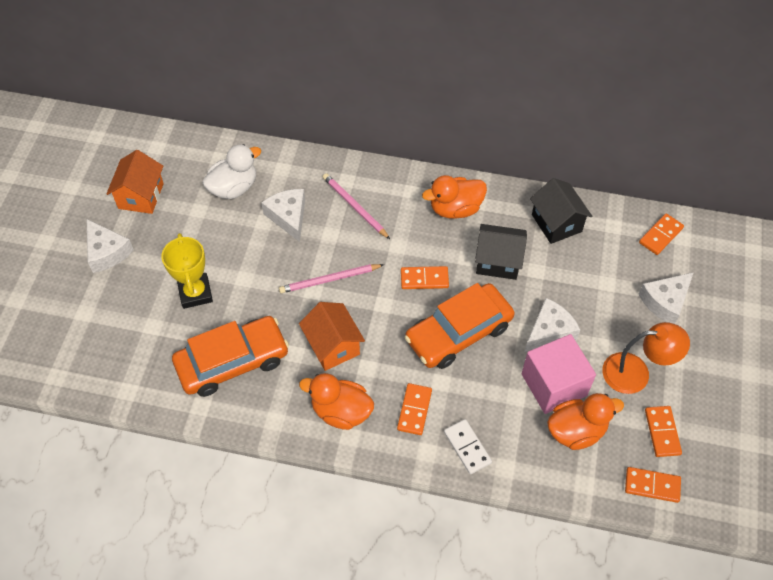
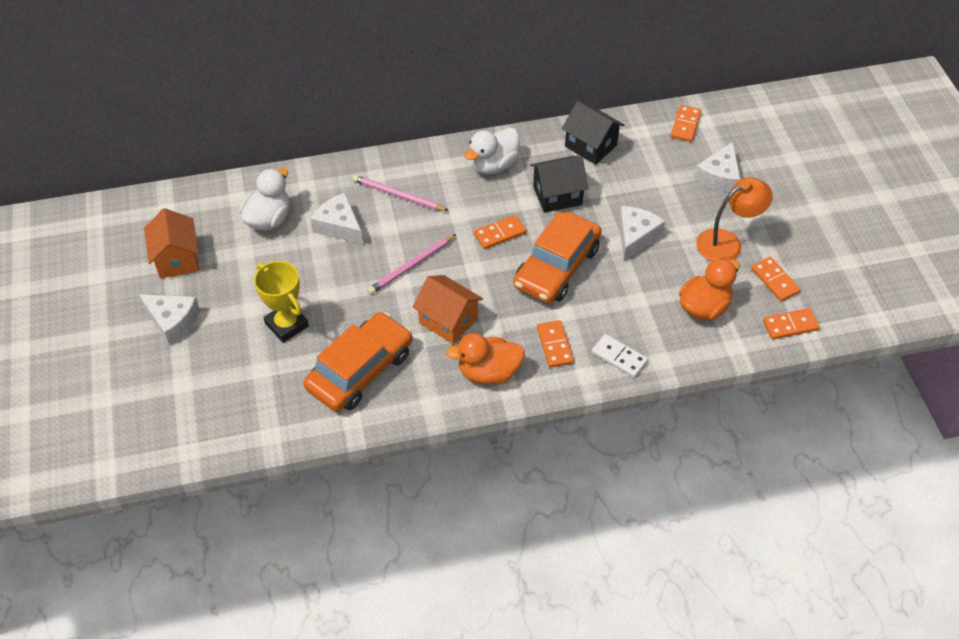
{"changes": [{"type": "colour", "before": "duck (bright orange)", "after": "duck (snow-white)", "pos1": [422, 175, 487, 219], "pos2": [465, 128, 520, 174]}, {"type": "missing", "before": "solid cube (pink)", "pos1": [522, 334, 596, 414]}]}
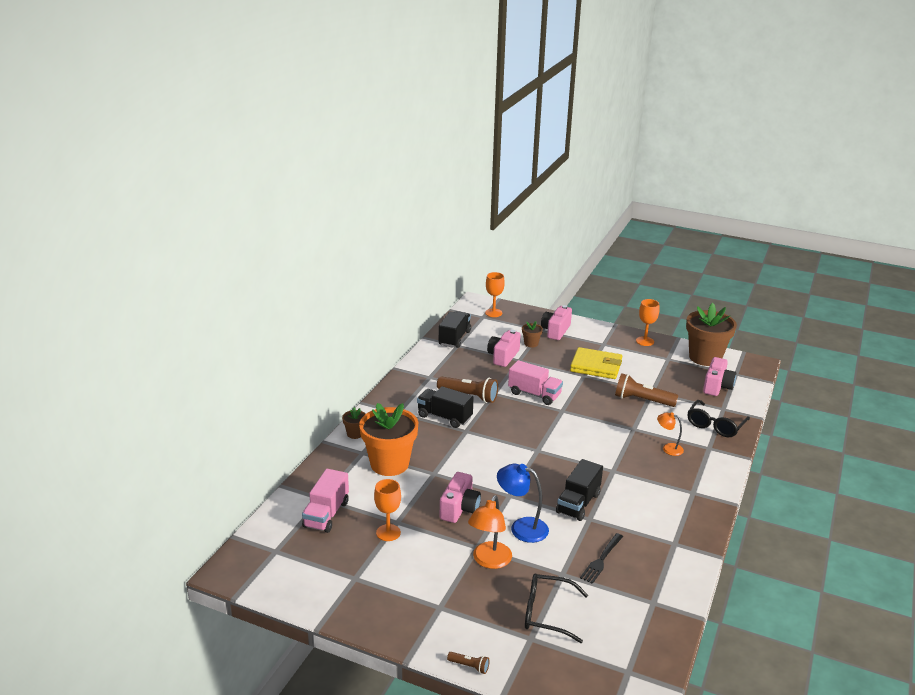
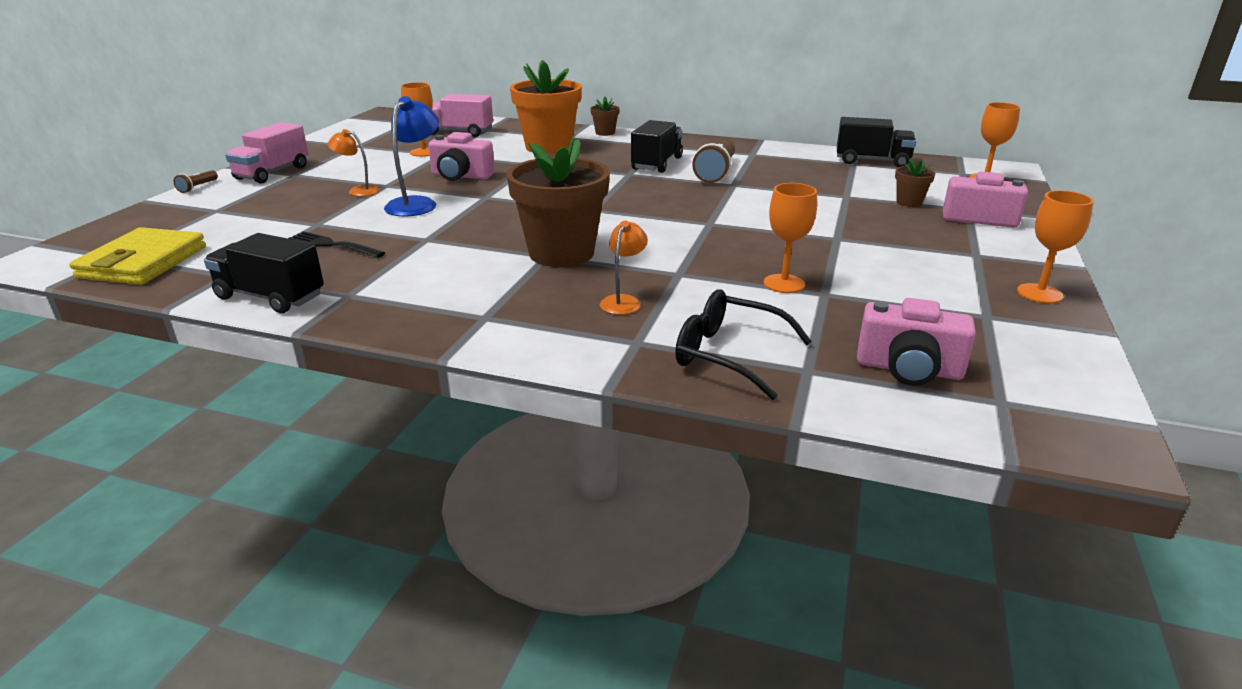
{"changes": [{"type": "size", "before": "lamp (bright orange)", "pos1": [468, 495, 512, 569], "pos2": [327, 129, 380, 196], "scale": 0.62}, {"type": "missing", "before": "photo camera (pink)", "pos1": [487, 330, 521, 367]}, {"type": "relocated", "before": "truck (pink)", "pos1": [508, 360, 563, 405], "pos2": [225, 122, 308, 184]}, {"type": "missing", "before": "glasses (jet-black)", "pos1": [525, 574, 588, 643]}, {"type": "relocated", "before": "truck (jet-black)", "pos1": [556, 459, 603, 521], "pos2": [204, 233, 324, 313]}, {"type": "relocated", "before": "billfold (bright yellow)", "pos1": [570, 347, 622, 379], "pos2": [69, 227, 206, 285]}, {"type": "exchanged", "before": "torch (dark brown)", "after": "goblet (bright orange)", "pos1": [615, 373, 678, 407], "pos2": [764, 183, 817, 293]}, {"type": "relocated", "before": "plant pot (dark brown)", "pos1": [686, 303, 737, 366], "pos2": [507, 135, 610, 267]}]}
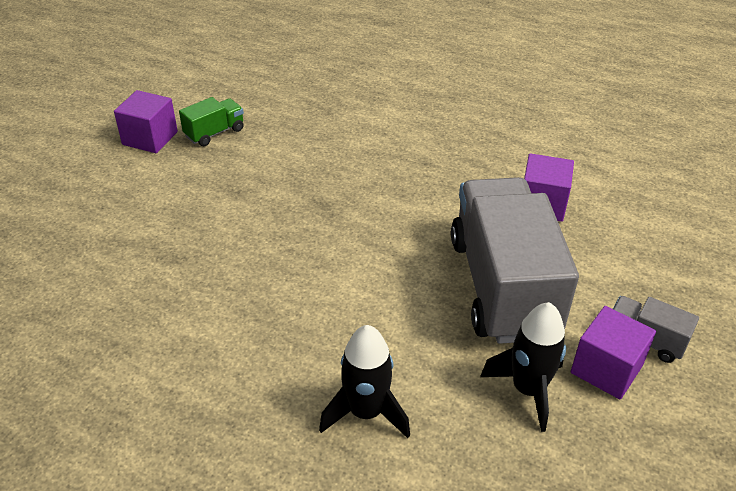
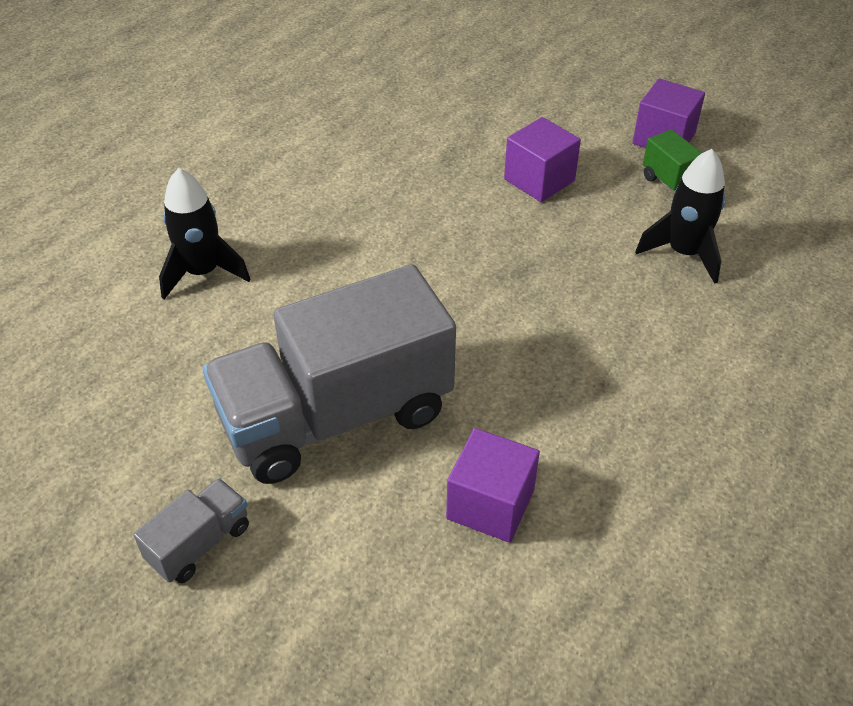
{"changes": [{"type": "spun", "before": "truck (grey)", "pos1": [451, 177, 579, 344], "pos2": [202, 264, 456, 484], "turn": 150}, {"type": "relocated", "before": "toy rocket (jet-black)", "pos1": [480, 302, 566, 432], "pos2": [635, 149, 725, 284]}, {"type": "relocated", "before": "solid cube (violet)", "pos1": [571, 306, 656, 399], "pos2": [504, 117, 581, 202]}]}
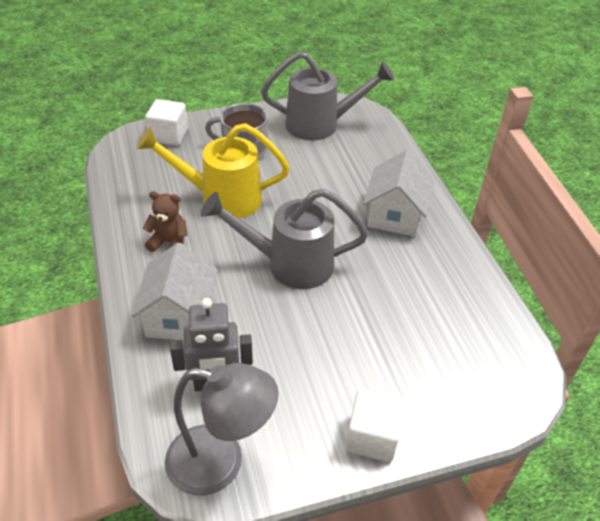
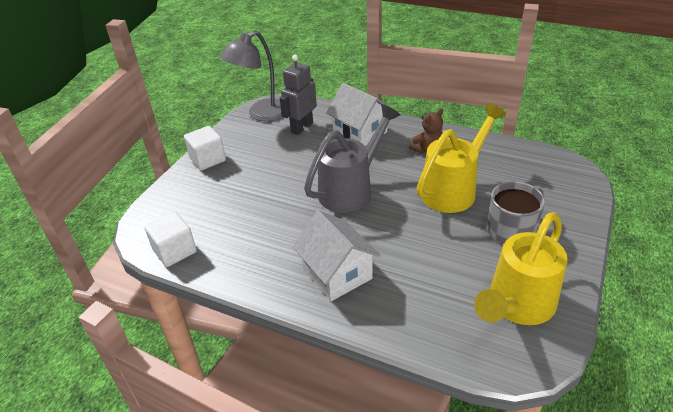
{"changes": [{"type": "relocated", "before": "solid cube (snow-white)", "pos1": [145, 99, 188, 146], "pos2": [144, 211, 197, 267]}, {"type": "colour", "before": "watering pot (grey)", "after": "watering pot (bright yellow)", "pos1": [261, 51, 395, 140], "pos2": [474, 212, 568, 325]}]}
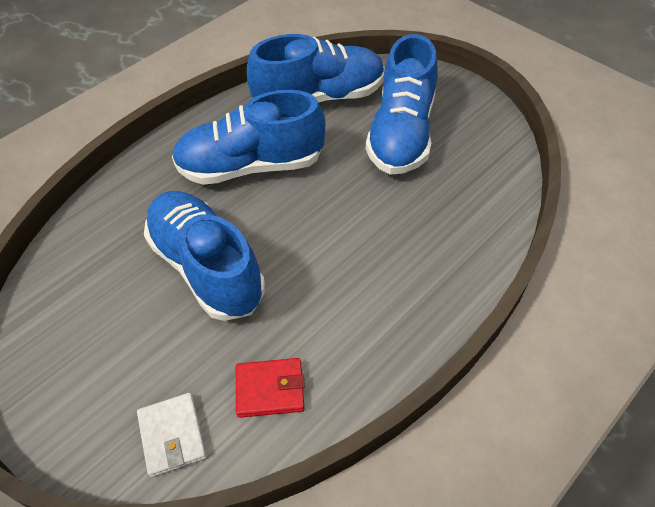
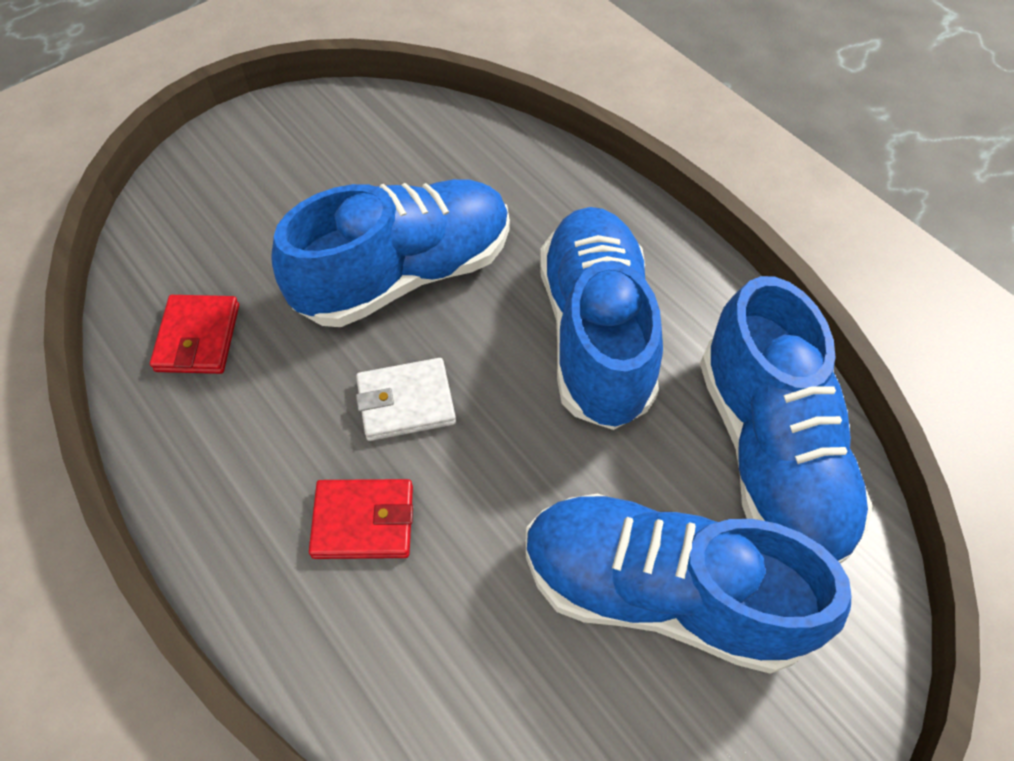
{"changes": [{"type": "relocated", "before": "billfold (snow-white)", "pos1": [137, 393, 207, 477], "pos2": [356, 358, 456, 441]}, {"type": "appeared", "after": "billfold (scarlet)", "pos2": [309, 479, 413, 559]}]}
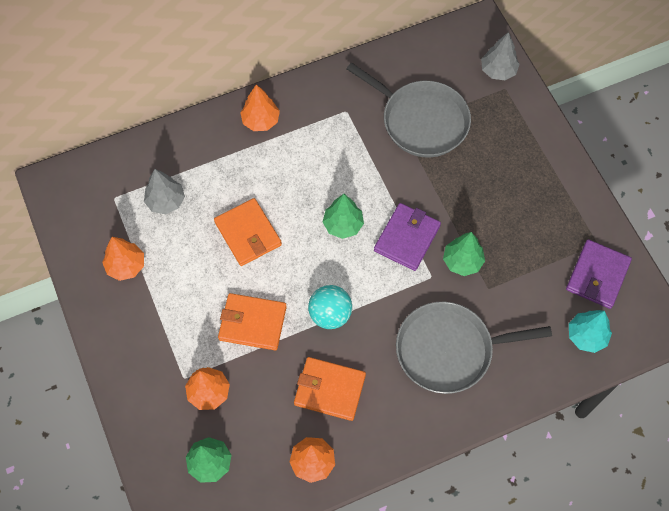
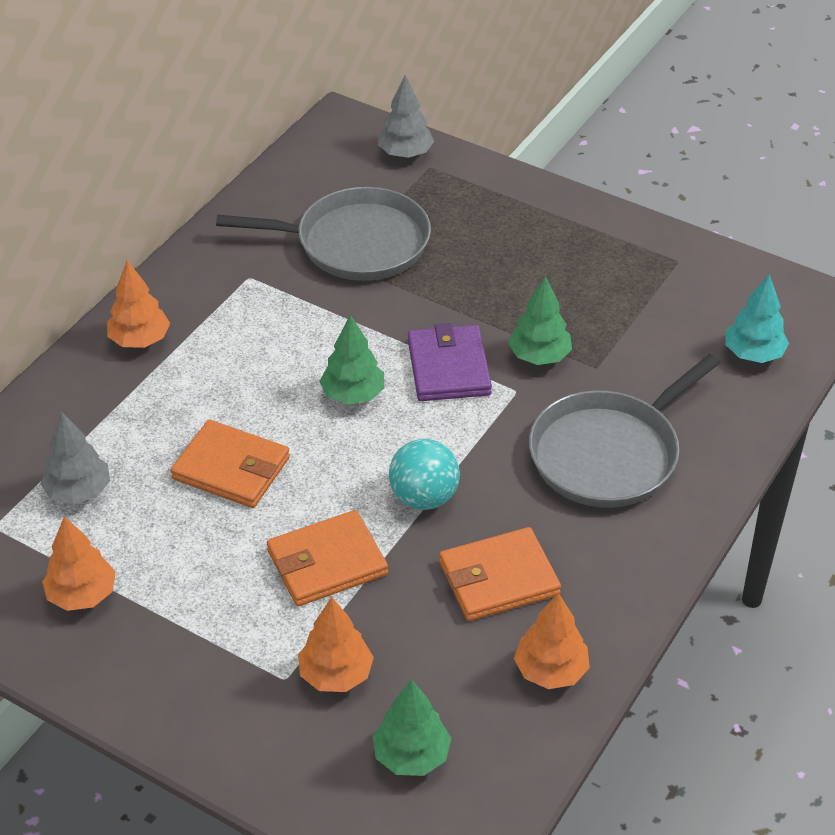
{"changes": [{"type": "missing", "before": "billfold (violet)", "pos1": [566, 239, 632, 309]}]}
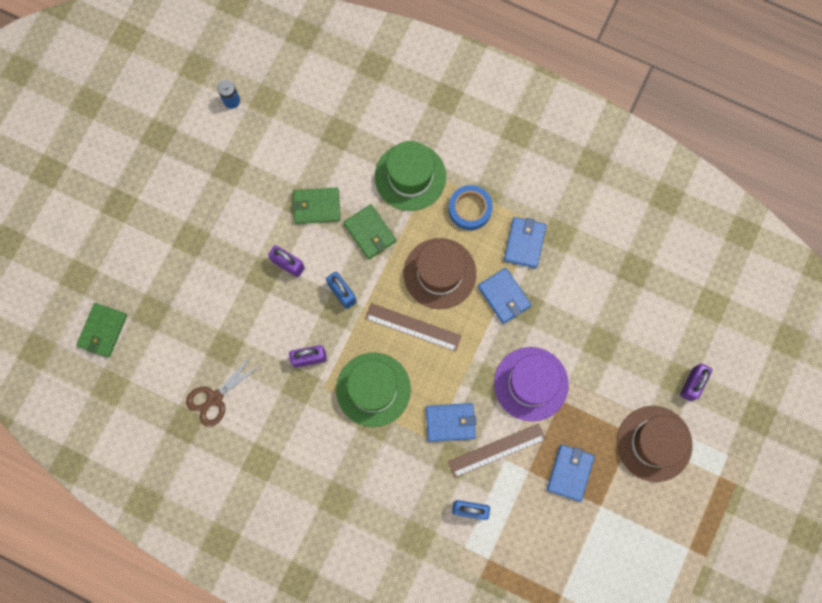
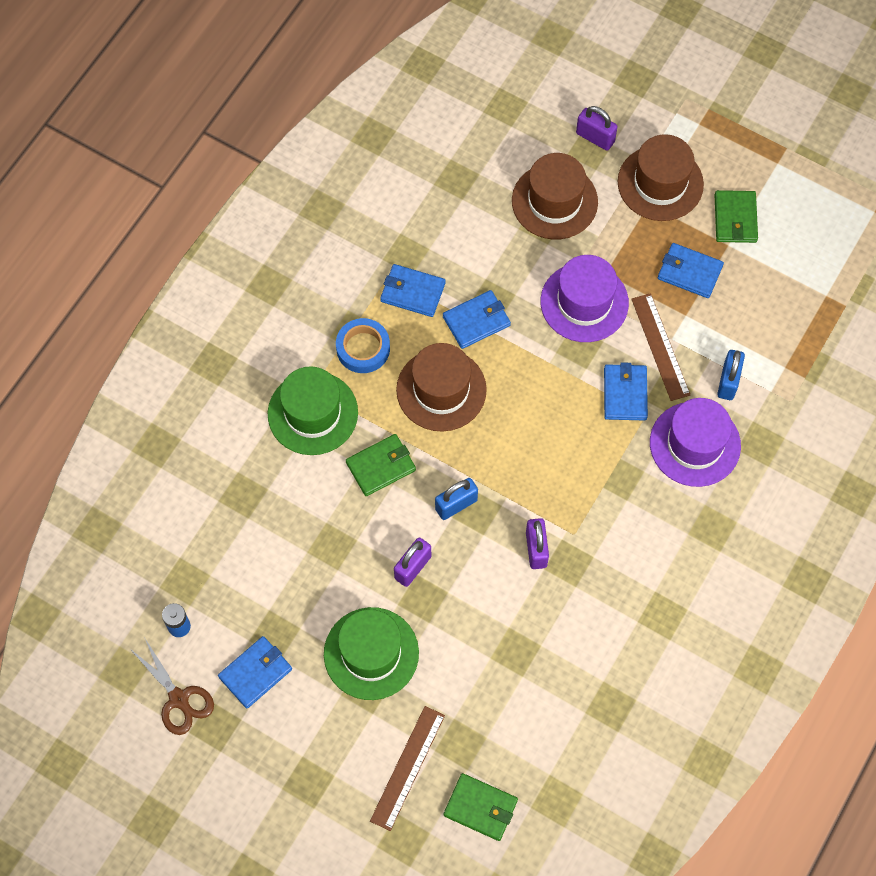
{"changes": [{"type": "relocated", "before": "scissors (dark brown)", "pos1": [186, 354, 261, 427], "pos2": [129, 637, 214, 735]}, {"type": "relocated", "before": "billfold (leaf-green)", "pos1": [292, 188, 340, 224], "pos2": [714, 190, 758, 243]}, {"type": "relocated", "before": "top hat (leaf-green)", "pos1": [336, 353, 411, 427], "pos2": [324, 607, 419, 700]}, {"type": "relocated", "before": "straightedge (dark brown)", "pos1": [365, 303, 462, 352], "pos2": [370, 706, 445, 831]}, {"type": "appeared", "after": "billfold (royal blue)", "pos2": [218, 636, 292, 709]}, {"type": "appeared", "after": "top hat (dark brown)", "pos2": [512, 153, 598, 240]}, {"type": "appeared", "after": "top hat (violet)", "pos2": [650, 398, 741, 487]}]}
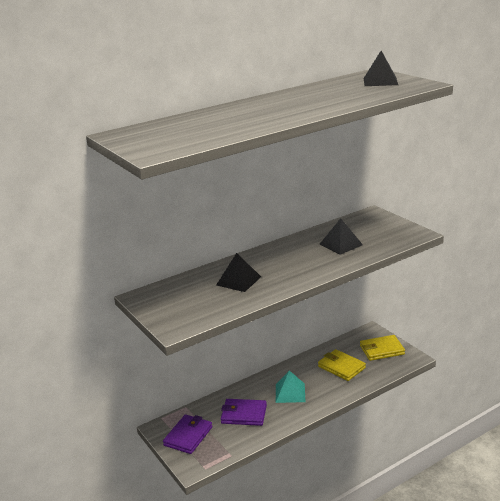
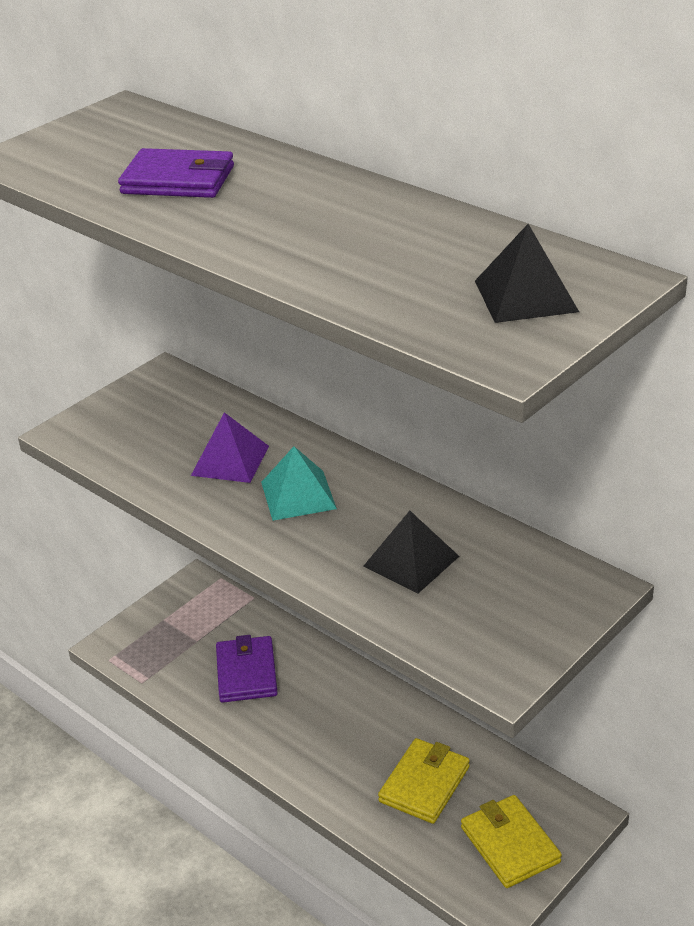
{"changes": [{"type": "relocated", "before": "billfold (violet)", "pos1": [163, 414, 212, 454], "pos2": [118, 148, 234, 198]}, {"type": "colour", "before": "solid pyramid (jet-black)", "after": "solid pyramid (violet)", "pos1": [216, 253, 261, 292], "pos2": [191, 412, 269, 483]}, {"type": "relocated", "before": "solid pyramid (aqua)", "pos1": [276, 371, 305, 403], "pos2": [261, 446, 337, 521]}]}
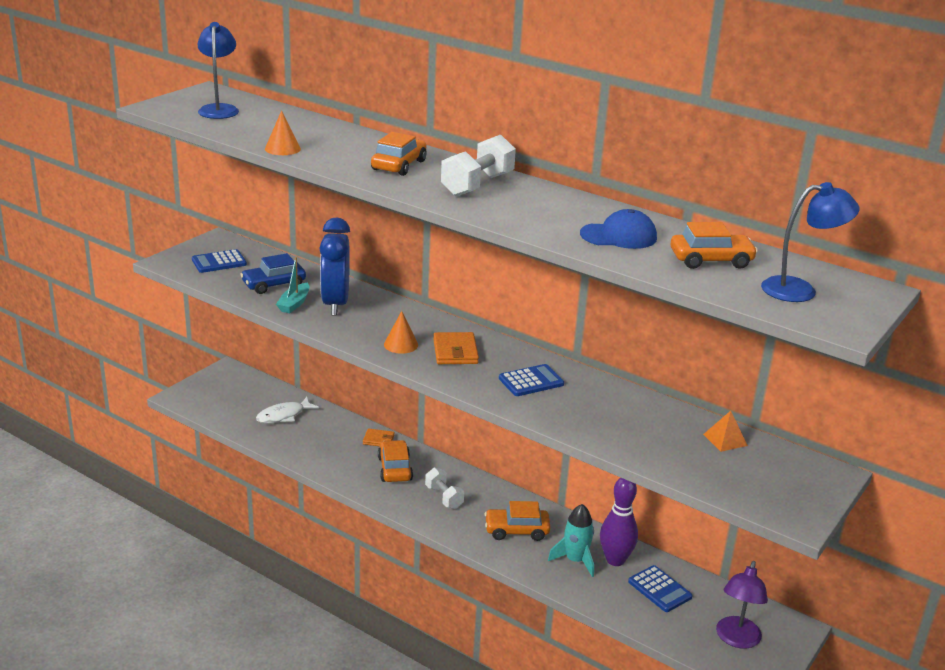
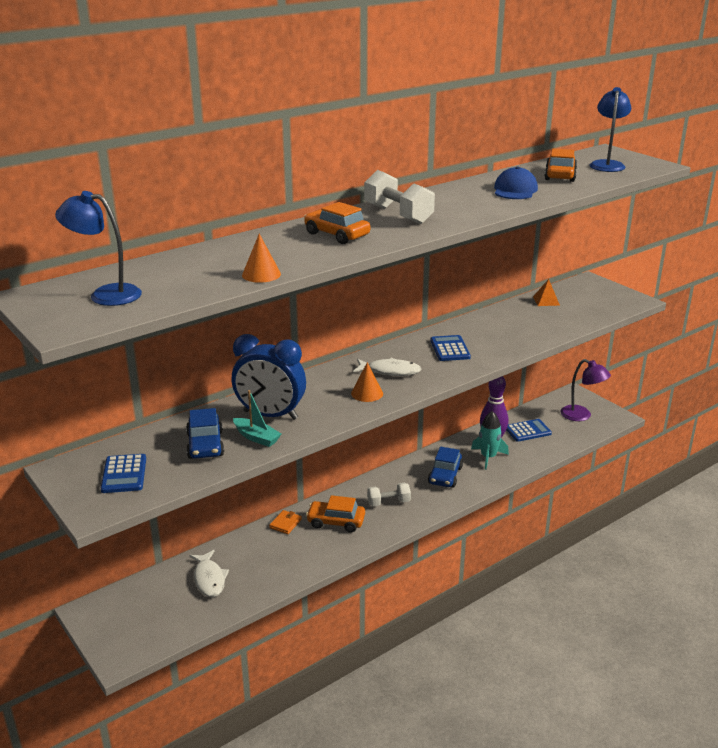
{"changes": [{"type": "exchanged", "before": "billfold (bright orange)", "after": "fish figure (snow-white)", "pos1": [433, 332, 479, 364], "pos2": [353, 358, 422, 376]}, {"type": "colour", "before": "car (bright orange)", "after": "car (royal blue)", "pos1": [485, 501, 551, 541], "pos2": [428, 447, 463, 488]}]}
